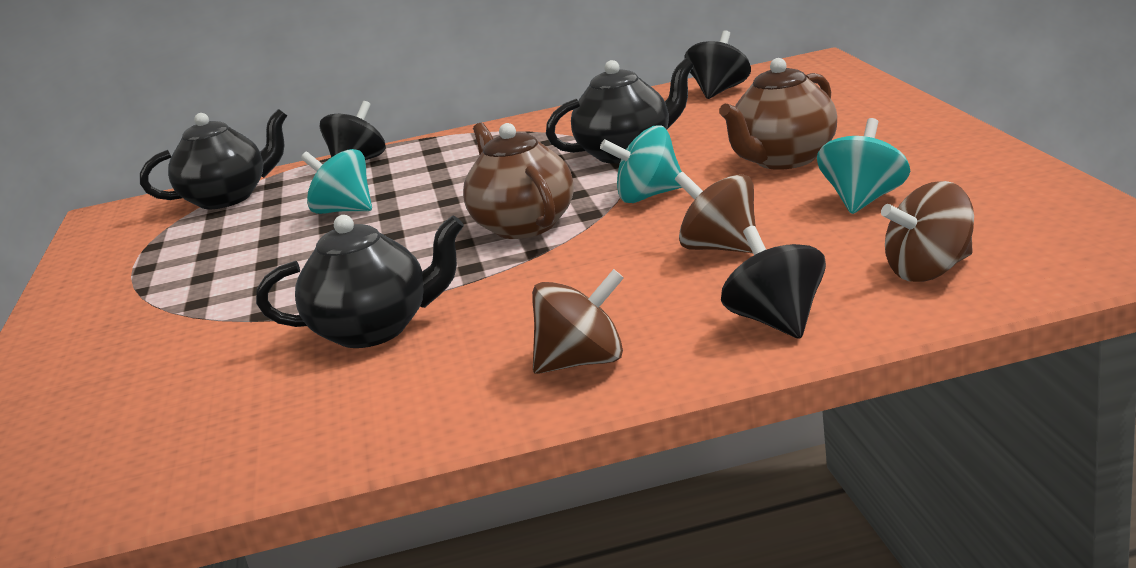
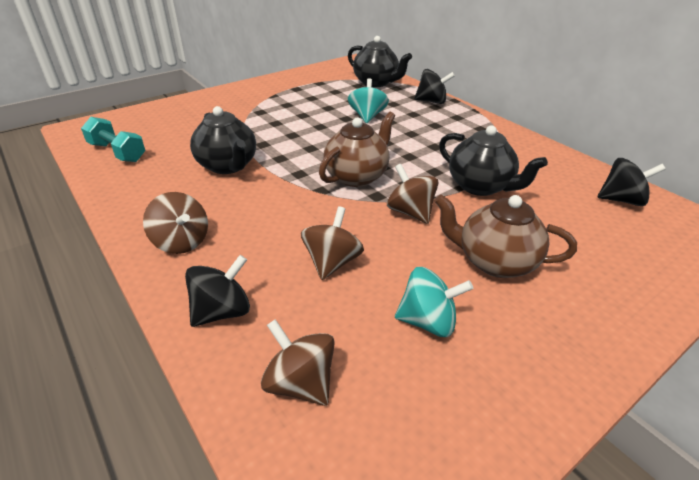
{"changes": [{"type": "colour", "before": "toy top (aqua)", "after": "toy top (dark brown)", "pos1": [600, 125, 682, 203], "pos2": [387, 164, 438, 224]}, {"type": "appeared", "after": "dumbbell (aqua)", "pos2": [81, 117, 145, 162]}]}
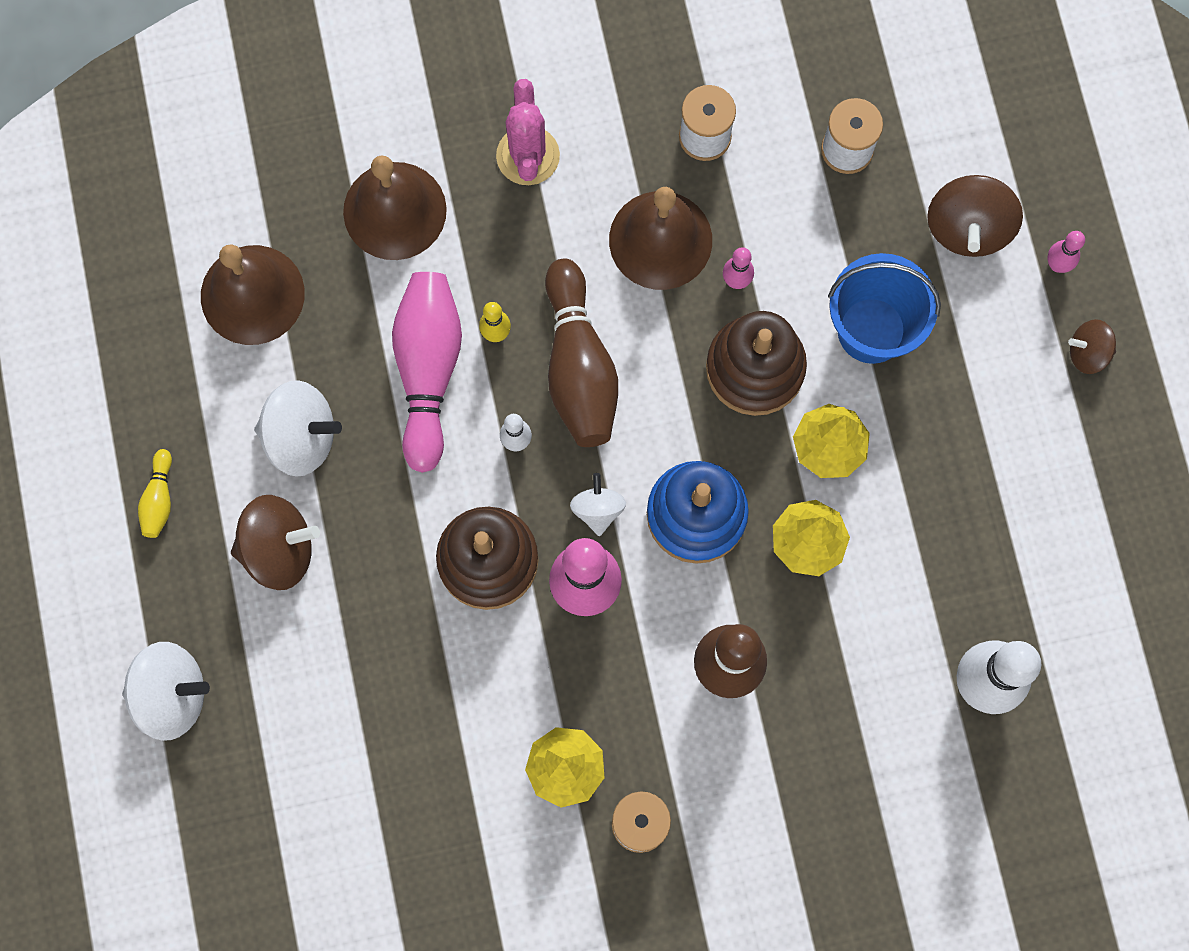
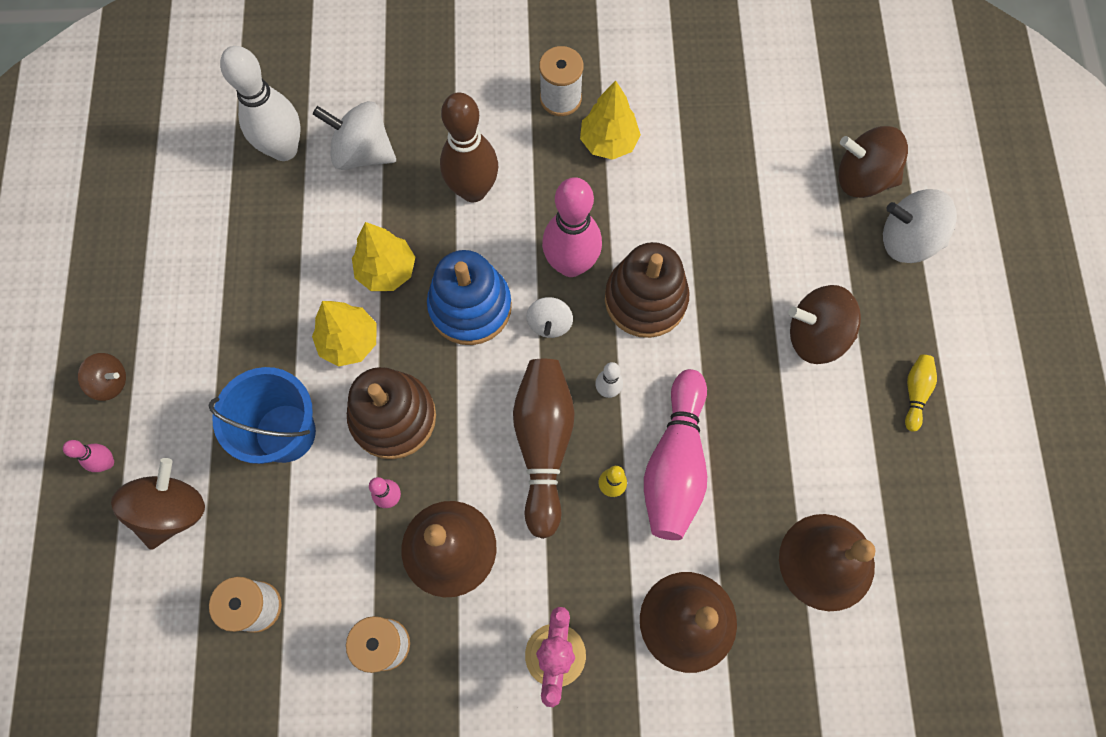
{"changes": [{"type": "relocated", "before": "toy top (snow-white)", "pos1": [254, 380, 342, 477], "pos2": [313, 101, 396, 170]}, {"type": "appeared", "after": "toy top (dark brown)", "pos2": [838, 126, 908, 198]}]}
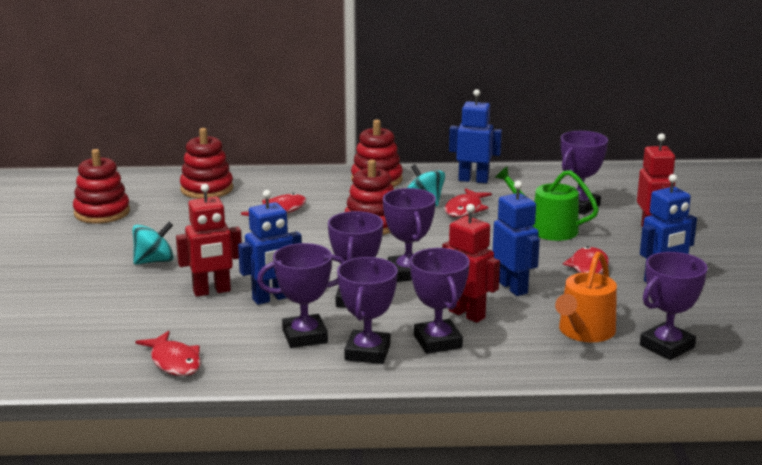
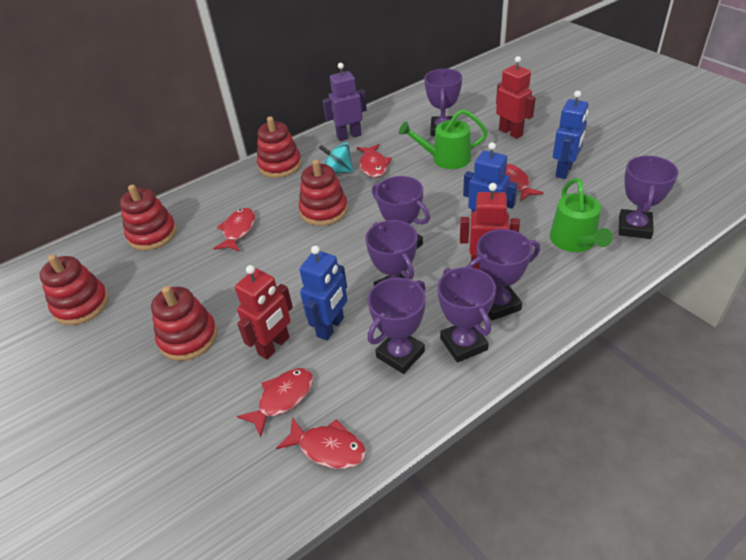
{"changes": [{"type": "exchanged", "before": "toy top (aqua)", "after": "ring stacker (scarlet)", "pos1": [132, 222, 174, 265], "pos2": [151, 286, 217, 361]}, {"type": "spun", "before": "trophy (violet)", "pos1": [410, 248, 470, 354], "pos2": [467, 229, 540, 320], "turn": -60}, {"type": "colour", "before": "robot (royal blue)", "after": "robot (violet)", "pos1": [449, 89, 502, 183], "pos2": [323, 63, 367, 141]}, {"type": "colour", "before": "watering pot (bright orange)", "after": "watering pot (leaf-green)", "pos1": [555, 251, 617, 342], "pos2": [550, 178, 613, 252]}, {"type": "appeared", "after": "fish figure (scarlet)", "pos2": [237, 368, 313, 437]}]}
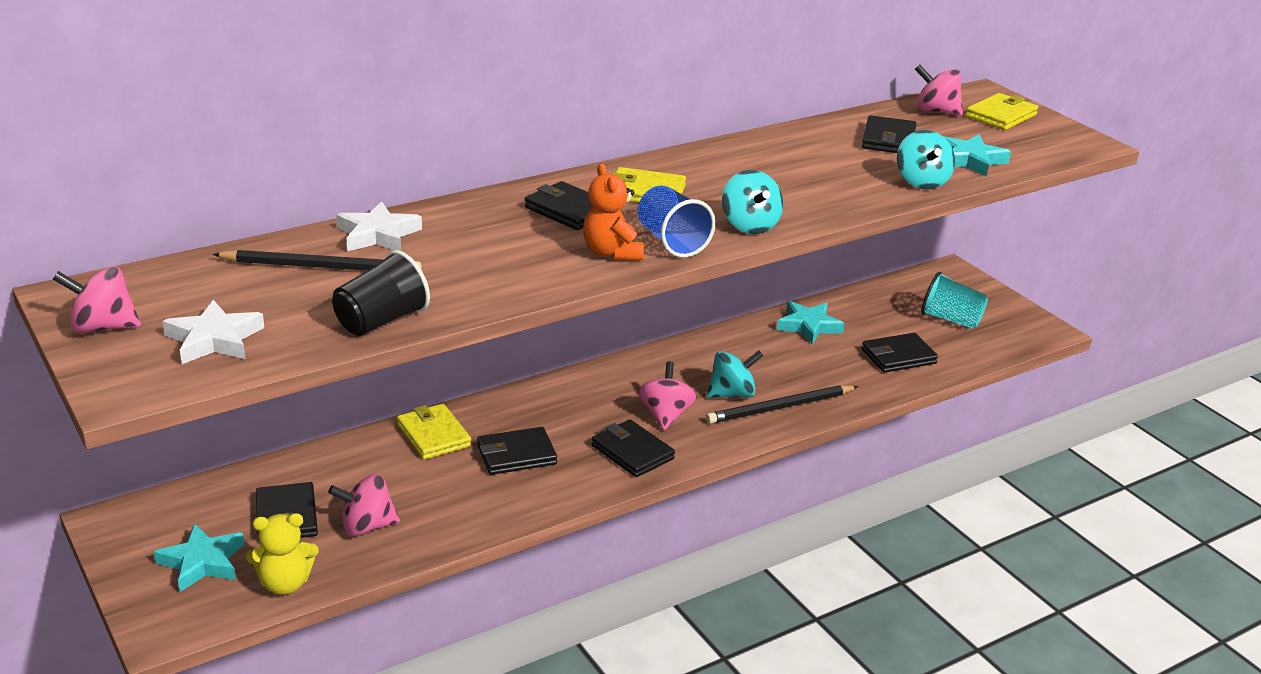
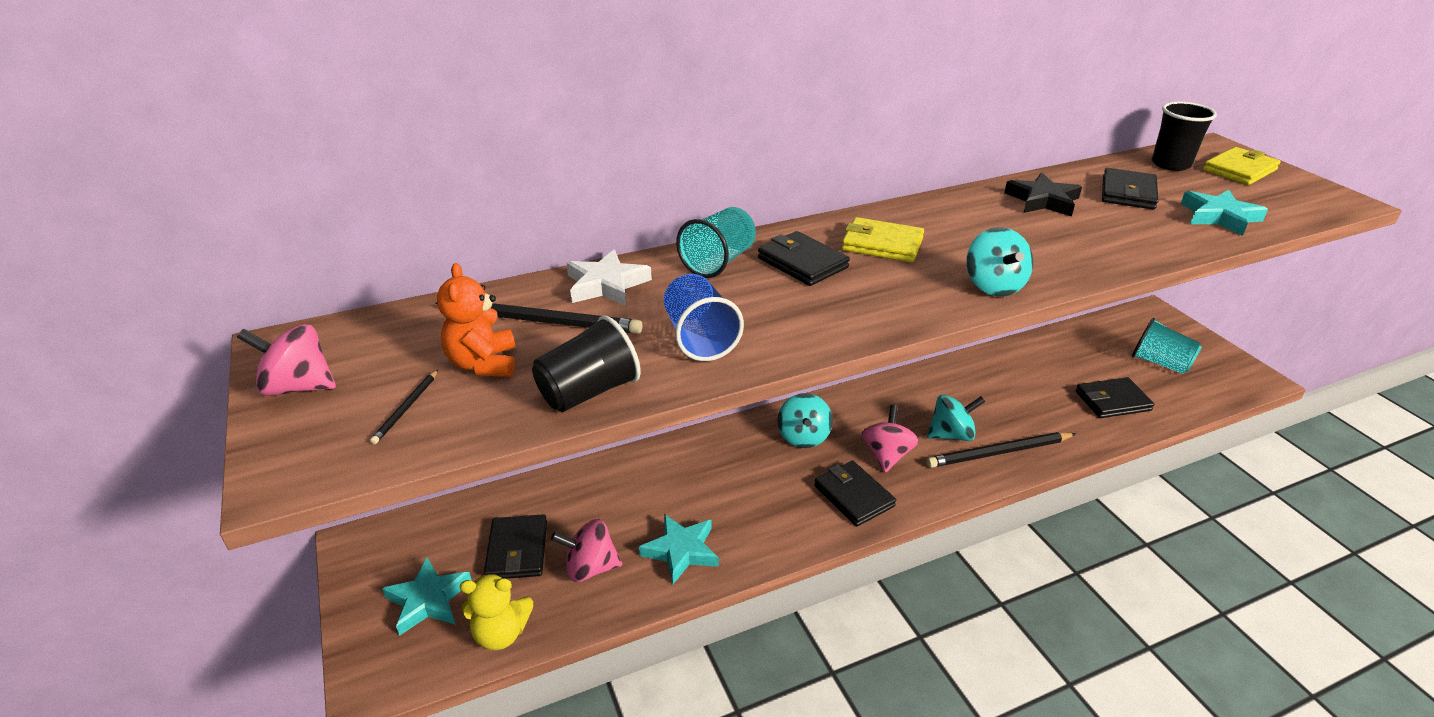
{"changes": [{"type": "exchanged", "before": "five-pointed star (snow-white)", "after": "wooden pencil (jet-black)", "pos1": [163, 300, 264, 364], "pos2": [370, 370, 438, 444]}, {"type": "missing", "before": "billfold (bright yellow)", "pos1": [397, 404, 471, 460]}, {"type": "missing", "before": "billfold (jet-black)", "pos1": [477, 427, 557, 475]}, {"type": "relocated", "before": "teddy (bright orange)", "pos1": [583, 163, 644, 260], "pos2": [437, 263, 515, 377]}, {"type": "relocated", "before": "beaker (royal blue)", "pos1": [638, 185, 716, 258], "pos2": [664, 274, 744, 361]}, {"type": "relocated", "before": "five-pointed star (aqua)", "pos1": [777, 301, 845, 344], "pos2": [639, 514, 719, 584]}, {"type": "relocated", "before": "toy top (aqua)", "pos1": [897, 130, 955, 190], "pos2": [777, 393, 833, 448]}, {"type": "exchanged", "before": "toy top (pink)", "after": "beaker (jet-black)", "pos1": [915, 64, 963, 116], "pos2": [1152, 102, 1217, 171]}, {"type": "appeared", "after": "beaker (aqua)", "pos2": [676, 207, 756, 278]}, {"type": "appeared", "after": "five-pointed star (jet-black)", "pos2": [1004, 173, 1082, 216]}]}
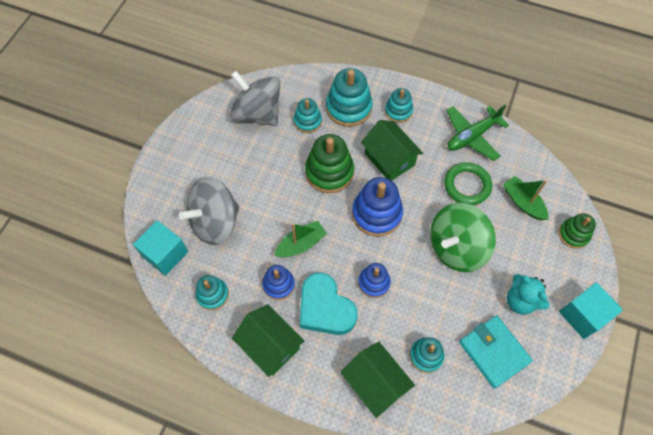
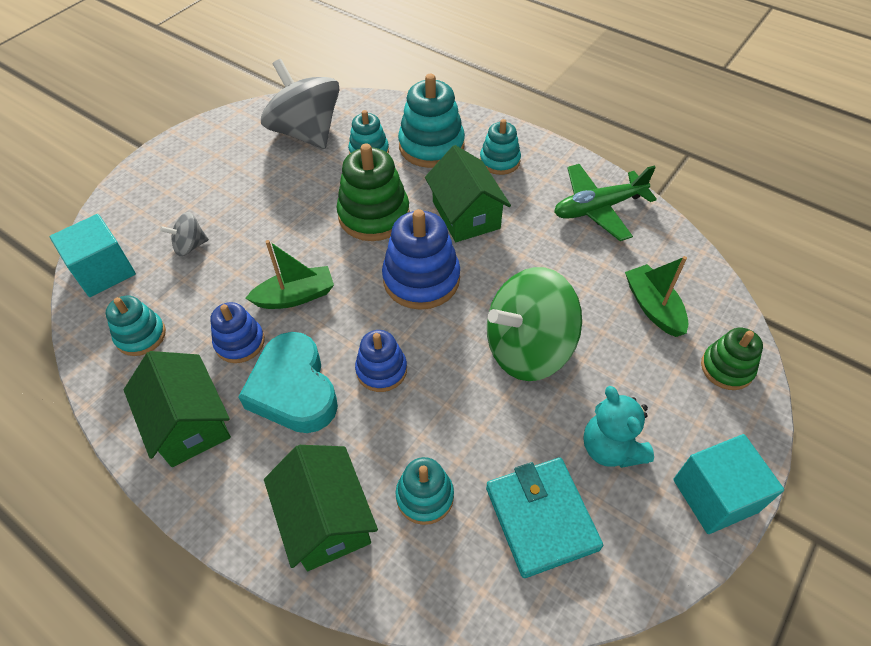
{"changes": [{"type": "size", "before": "toy top (grey)", "pos1": [179, 177, 239, 245], "pos2": [160, 212, 209, 256], "scale": 0.46}, {"type": "missing", "before": "hoop (leaf-green)", "pos1": [444, 162, 492, 205]}]}
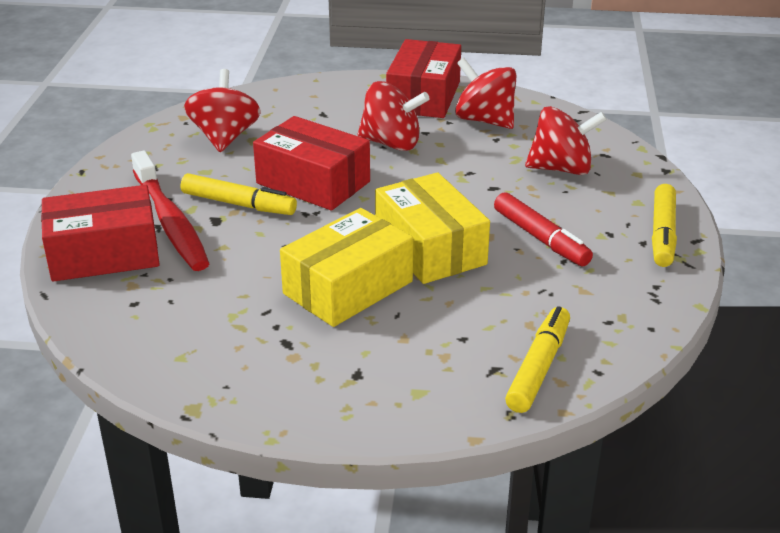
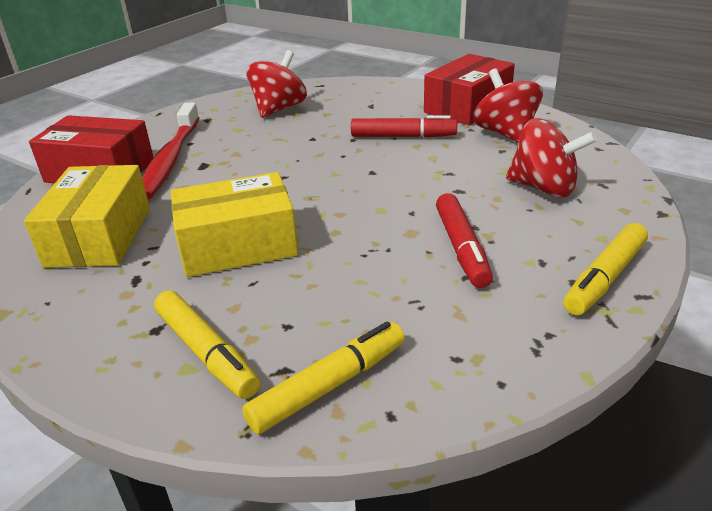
{"changes": [{"type": "relocated", "before": "felt pen (bright yellow)", "pos1": [181, 173, 297, 215], "pos2": [154, 290, 260, 399]}, {"type": "missing", "before": "parcel (scarlet)", "pos1": [253, 116, 370, 211]}, {"type": "exchanged", "before": "toy top (scarlet)", "after": "felt pen (scarlet)", "pos1": [357, 81, 430, 151], "pos2": [351, 115, 457, 138]}, {"type": "relocated", "before": "parcel (bright yellow)", "pos1": [375, 172, 490, 284], "pos2": [24, 165, 150, 268]}]}
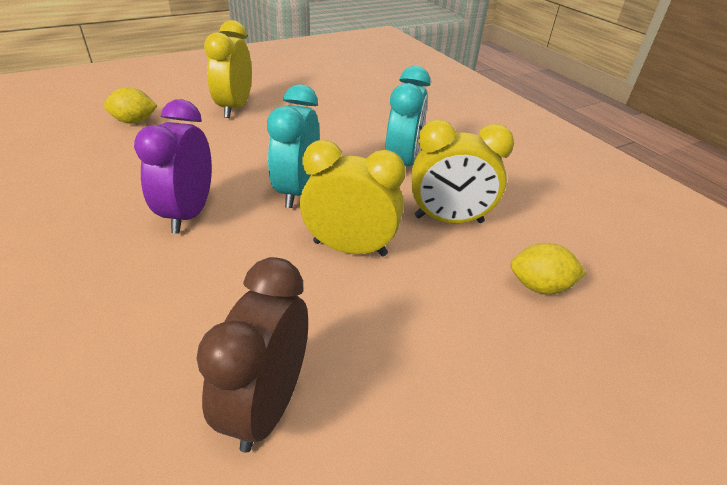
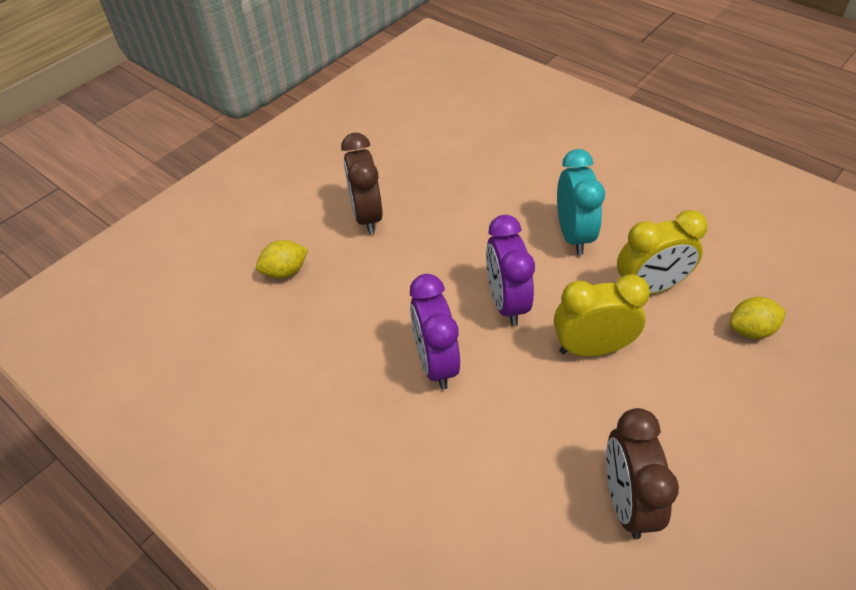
{"changes": [{"type": "colour", "before": "clock (bright yellow)", "after": "clock (dark brown)", "pos1": [204, 20, 252, 118], "pos2": [341, 133, 383, 234]}, {"type": "colour", "before": "clock (aqua)", "after": "clock (violet)", "pos1": [267, 84, 320, 208], "pos2": [486, 215, 535, 326]}]}
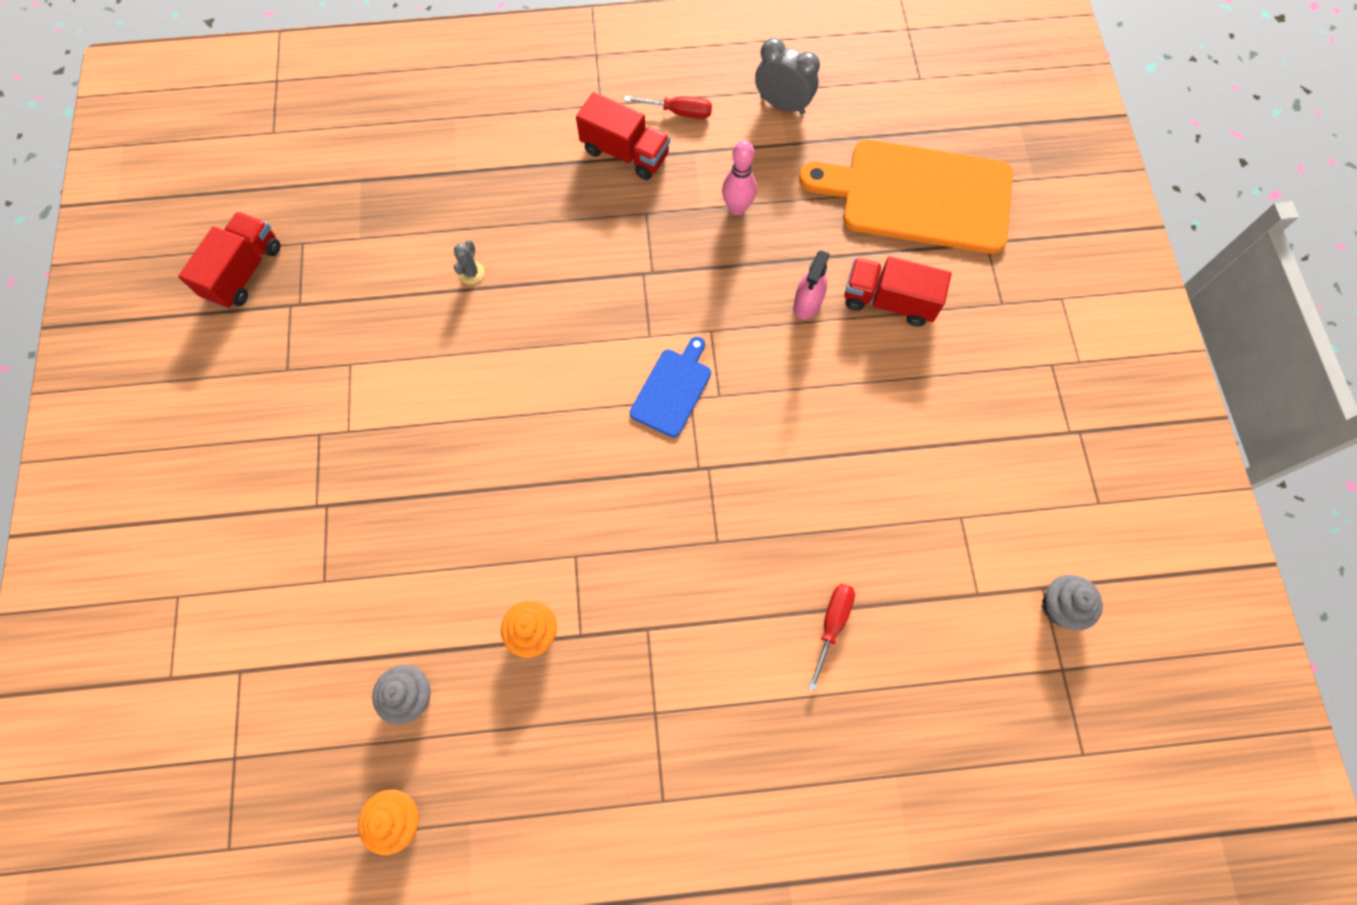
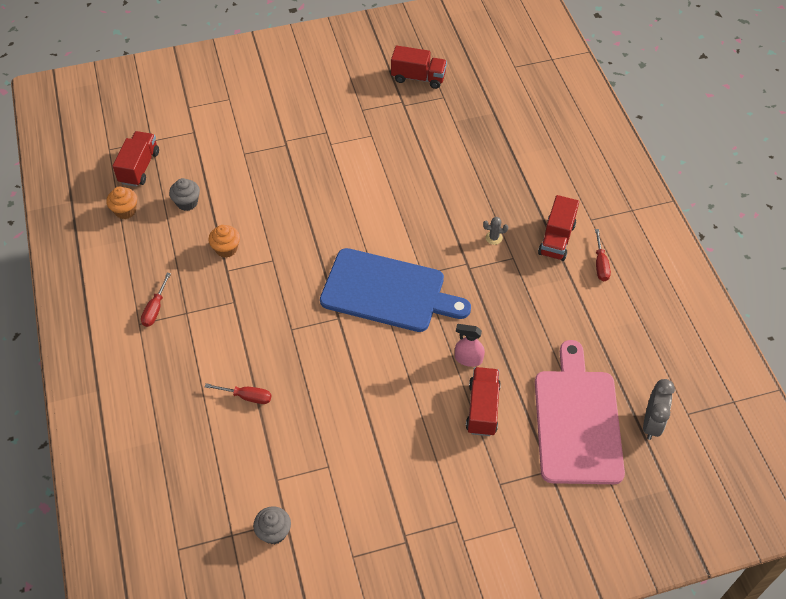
{"changes": [{"type": "relocated", "before": "saguaro cactus (grey)", "pos1": [454, 240, 484, 284], "pos2": [483, 217, 508, 245]}, {"type": "size", "before": "chopping board (royal blue)", "pos1": [630, 337, 711, 438], "pos2": [320, 248, 471, 332], "scale": 2.09}, {"type": "missing", "before": "tenpin (pink)", "pos1": [722, 140, 757, 215]}, {"type": "relocated", "before": "clock (grey)", "pos1": [755, 38, 820, 115], "pos2": [643, 379, 675, 440]}, {"type": "colour", "before": "chopping board (bright orange)", "after": "chopping board (pink)", "pos1": [799, 140, 1013, 254], "pos2": [535, 340, 625, 484]}, {"type": "appeared", "after": "truck (scarlet)", "pos2": [112, 131, 159, 187]}, {"type": "appeared", "after": "hand screwdriver (scarlet)", "pos2": [141, 273, 171, 327]}]}
